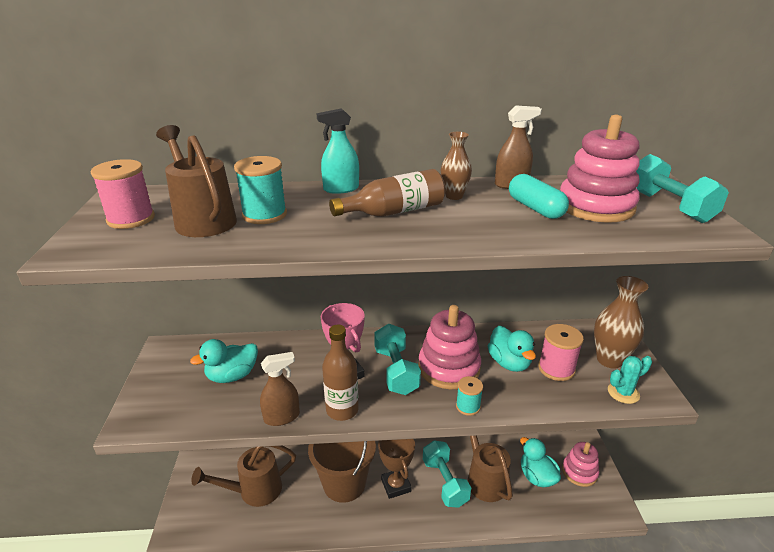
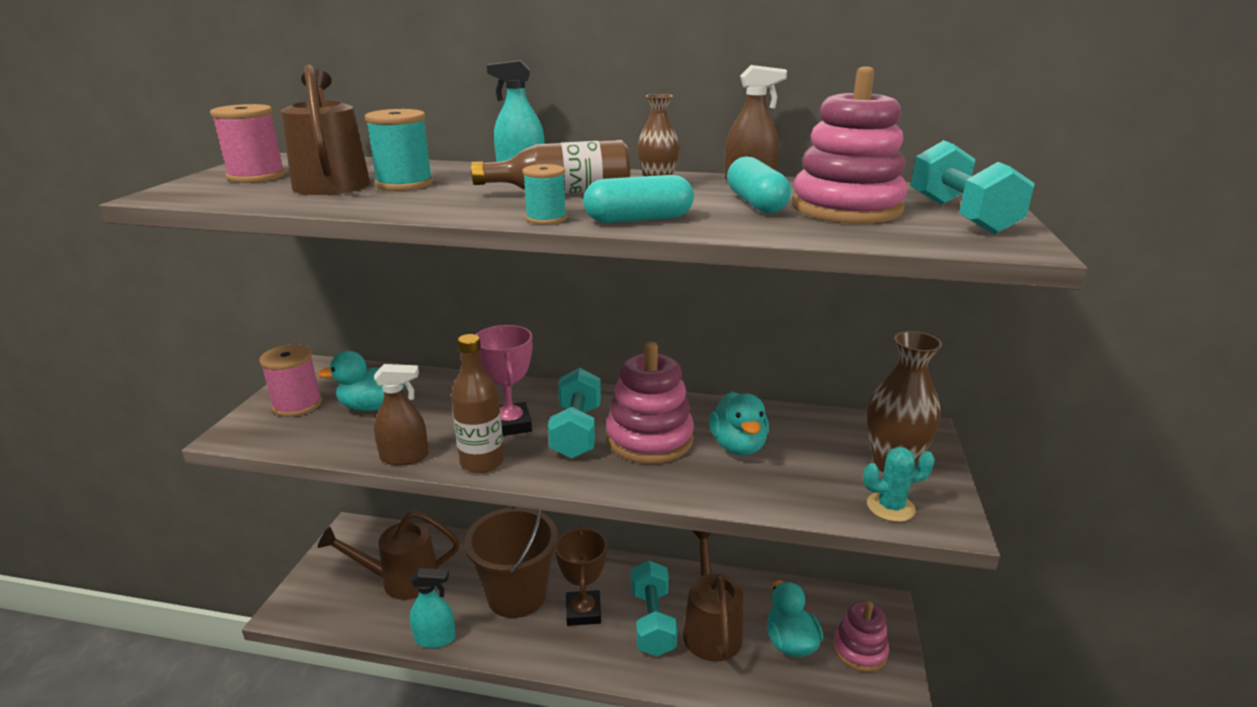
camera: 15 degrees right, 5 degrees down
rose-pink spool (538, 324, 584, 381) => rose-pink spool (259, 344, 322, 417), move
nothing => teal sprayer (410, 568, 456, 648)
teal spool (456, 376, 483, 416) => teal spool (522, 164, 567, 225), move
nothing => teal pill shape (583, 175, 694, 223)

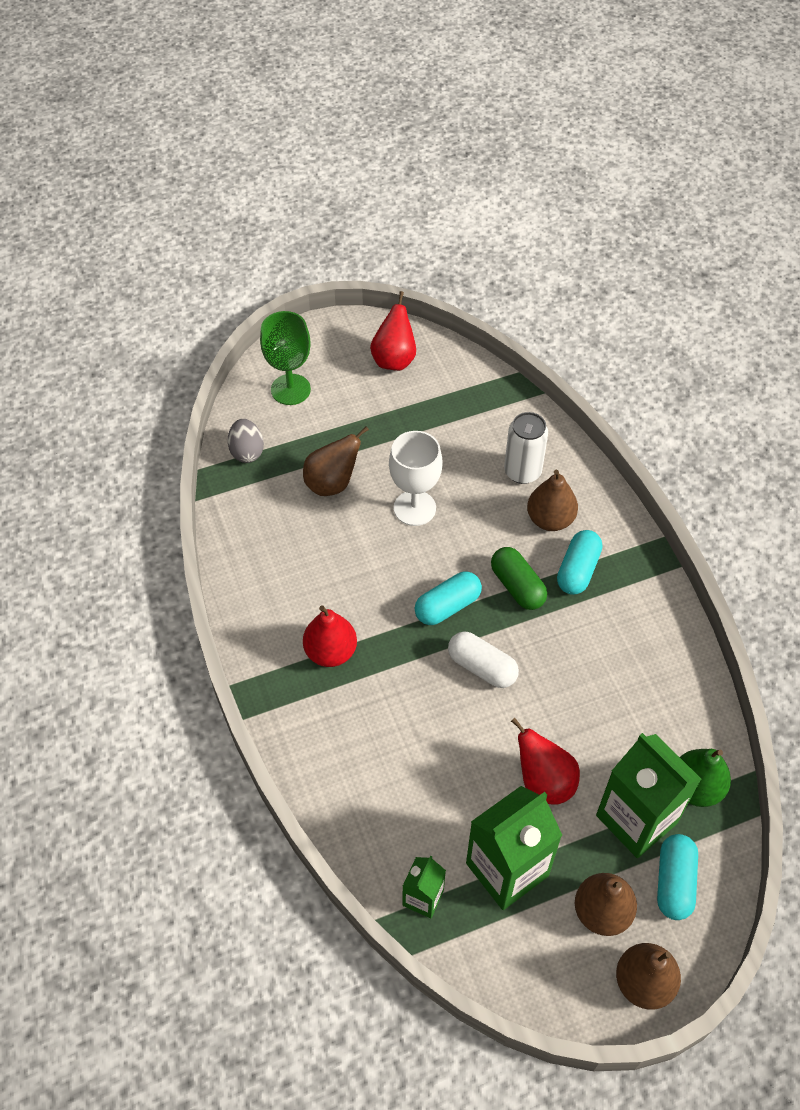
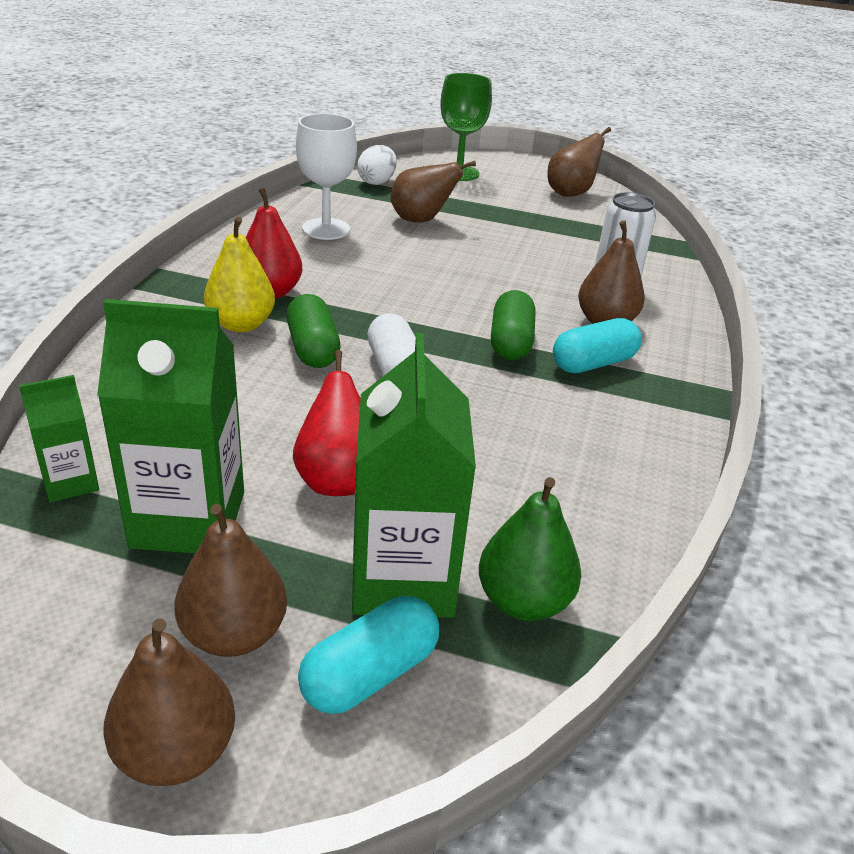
camera: 35 degrees right, 20 degrees down
nothing => golden pear fruit (204, 217, 275, 332)
nothing => emerald pill shape (286, 294, 341, 368)
white goblet (389, 431, 443, 526) => white goblet (296, 113, 357, 240), move
gray egg shape (228, 419, 264, 463) => white egg shape (357, 145, 397, 185)
red pear fruit (370, 291, 416, 371) => russet pear fruit (547, 127, 611, 197)
teal pill shape (414, 571, 482, 625) => nothing

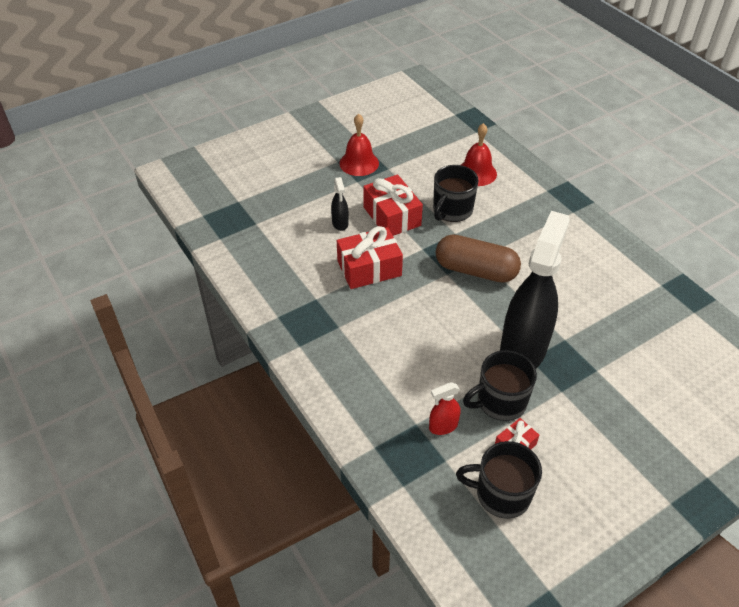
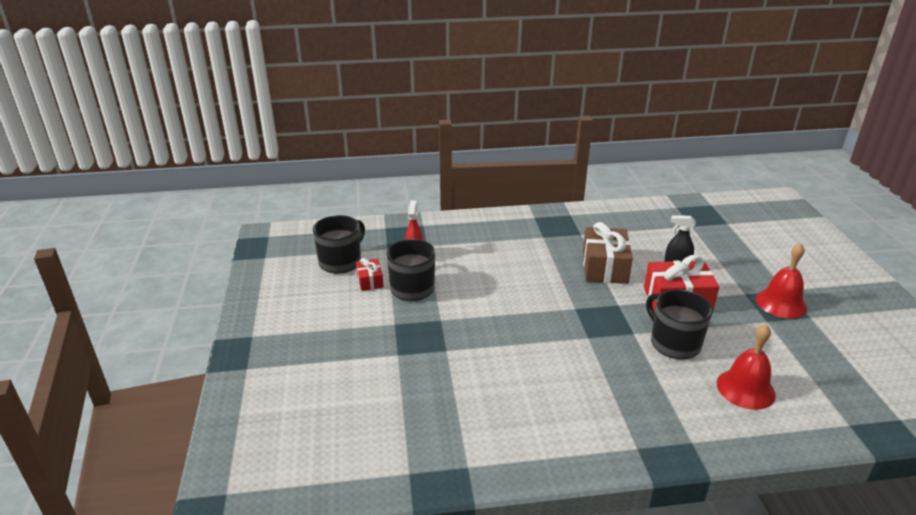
camera: 115 degrees right, 15 degrees down
red gift (337, 226, 403, 289) => russet gift (583, 222, 633, 284)
russet pill shape (436, 234, 521, 283) => nothing
black sprayer (500, 211, 570, 368) => nothing

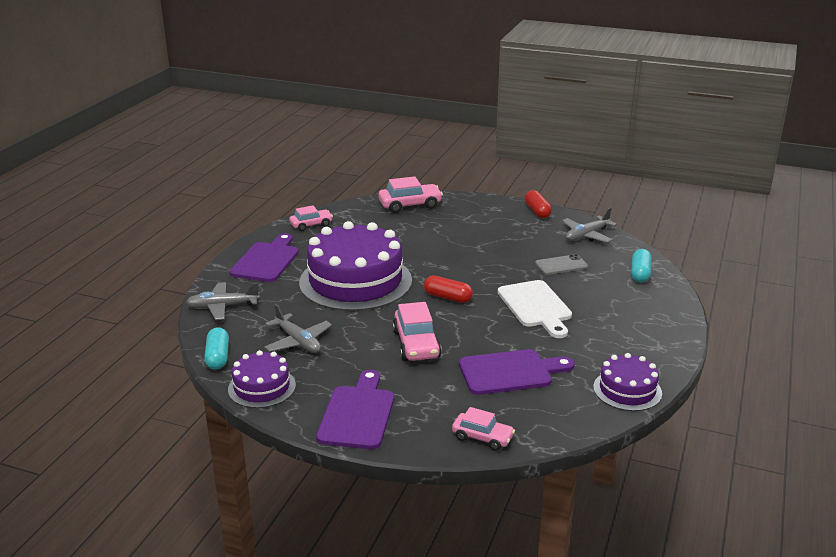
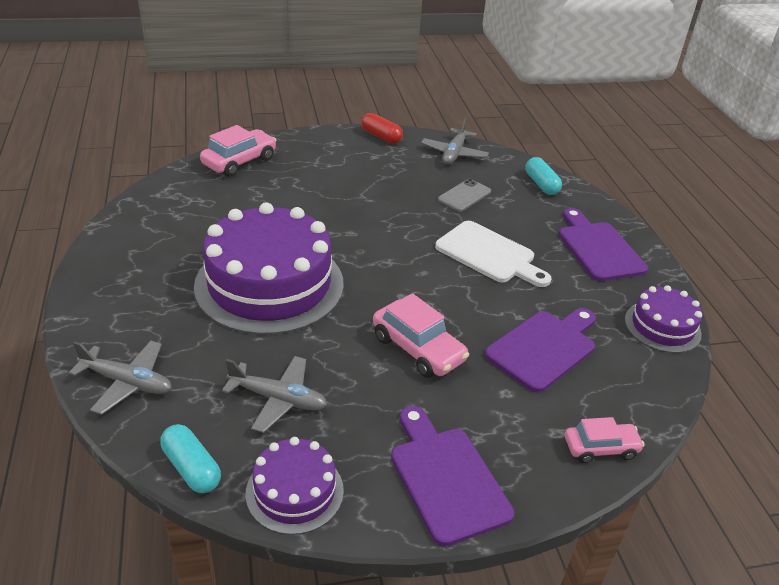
camera: 35 degrees left, 10 degrees up
gray plane (186, 282, 260, 320) => gray plane (69, 341, 172, 415), 120 degrees counterclockwise
purple cutting board (230, 233, 299, 282) => purple cutting board (559, 208, 648, 281), move
rose-pink car (289, 205, 333, 231) => nothing
red pill shape (424, 276, 473, 303) => nothing

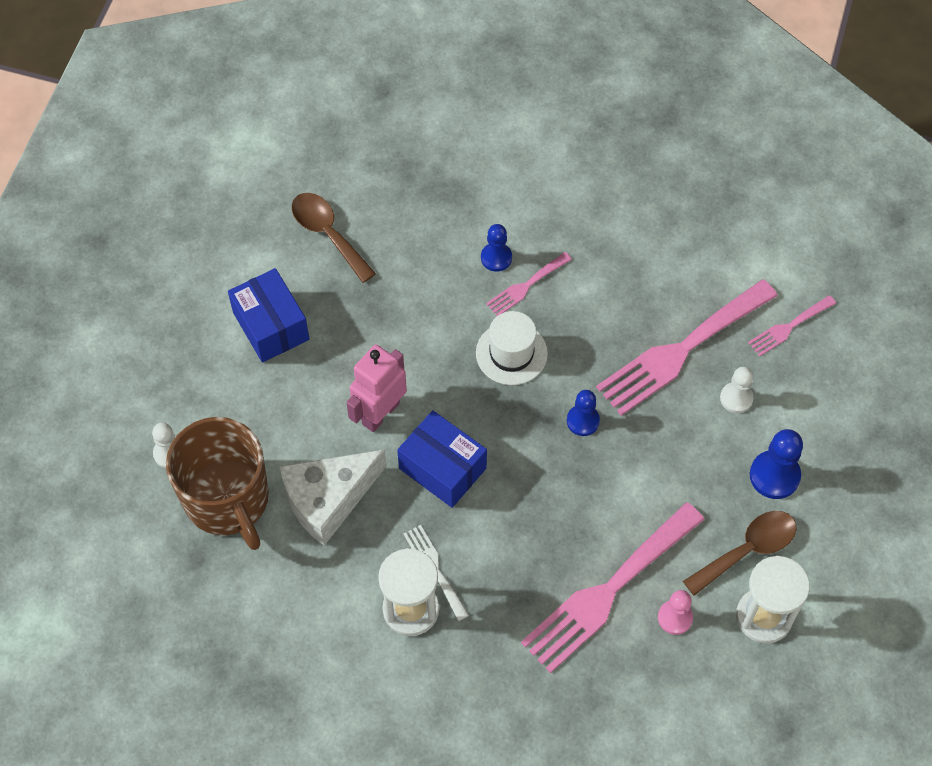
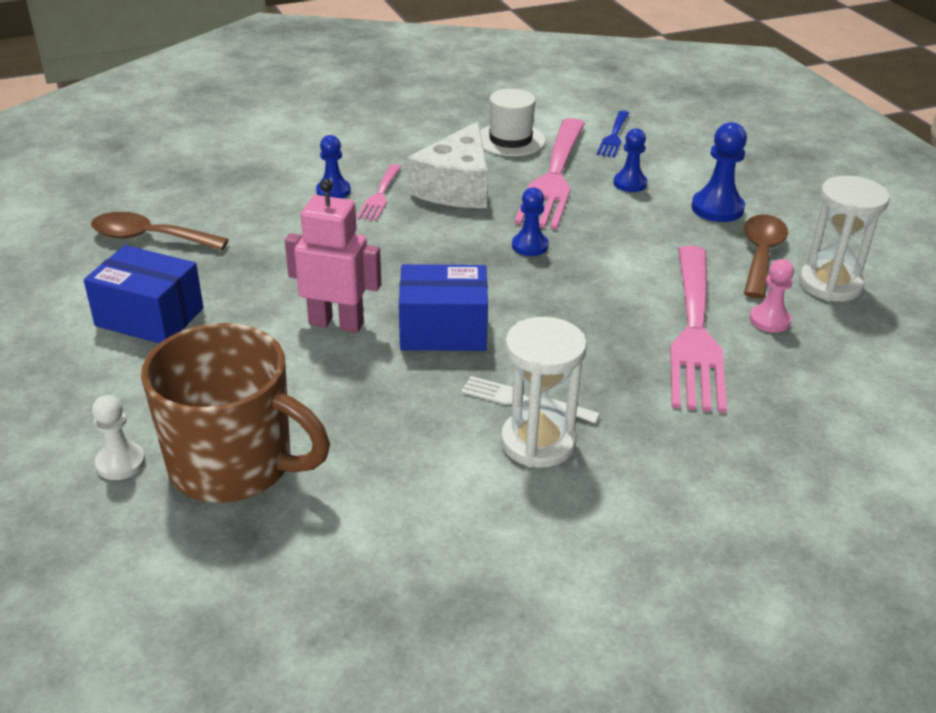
camera: 40 degrees left, 25 degrees down
rose-pink robot (346, 345, 407, 432) => rose-pink robot (285, 179, 381, 333), 105 degrees clockwise
white cheese wedge (280, 450, 386, 546) => white cheese wedge (408, 121, 488, 208), move
white top hat (476, 311, 548, 385) => white top hat (480, 89, 546, 156), move
rose-pink fork (748, 295, 836, 356) => royal blue fork (597, 111, 629, 158)
white pawn (720, 367, 753, 413) => royal blue pawn (613, 128, 647, 192)

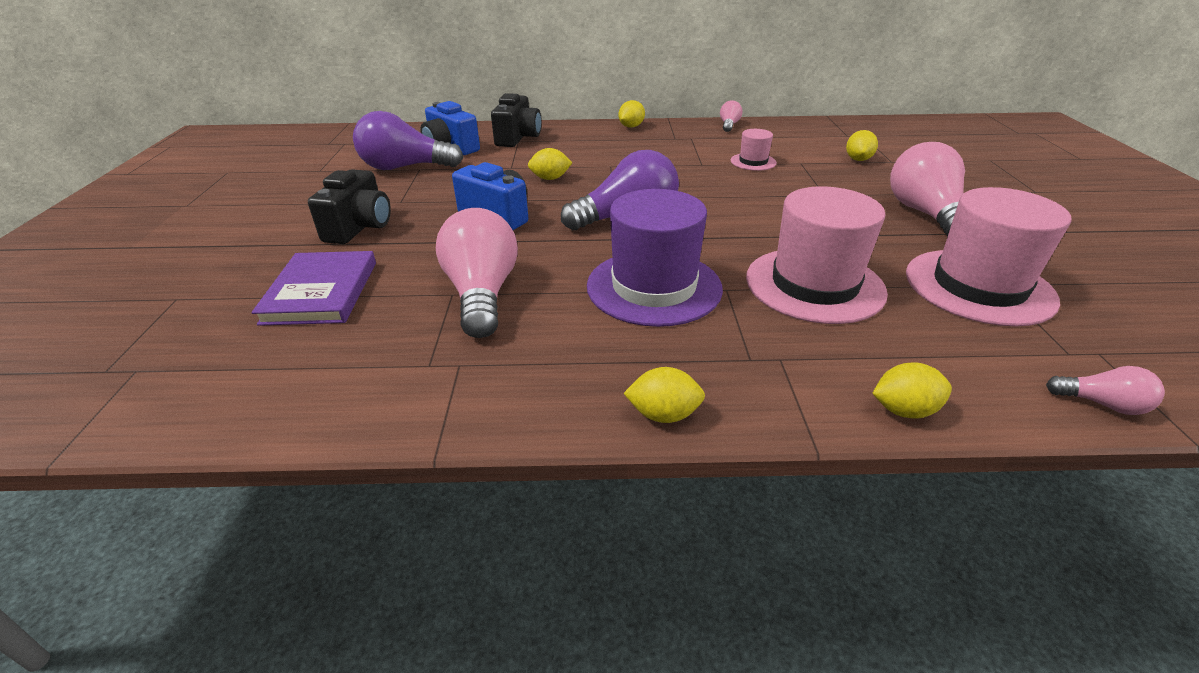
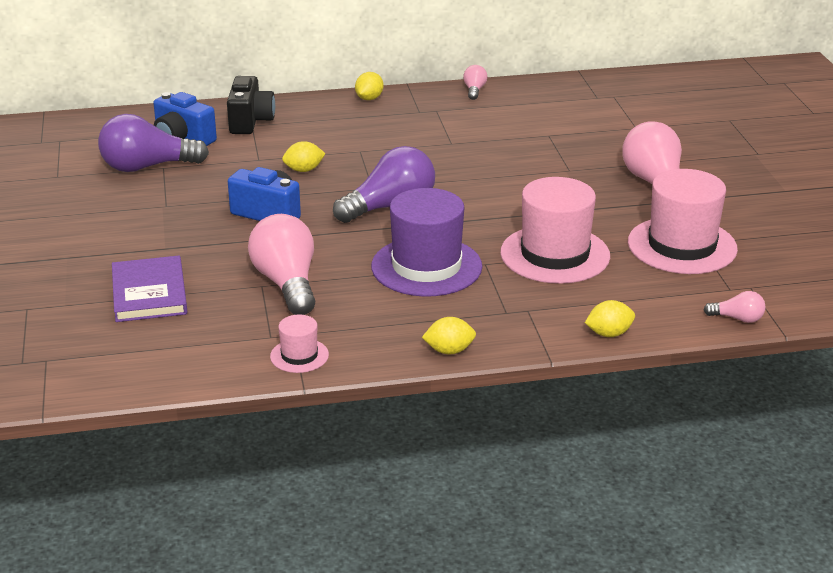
camera: 10 degrees left, 5 degrees down
rose-pink top hat (731, 129, 777, 171) => rose-pink top hat (270, 315, 329, 373), move
black compact camera (308, 169, 391, 244) => nothing
golden toy lemon (846, 130, 878, 161) => nothing

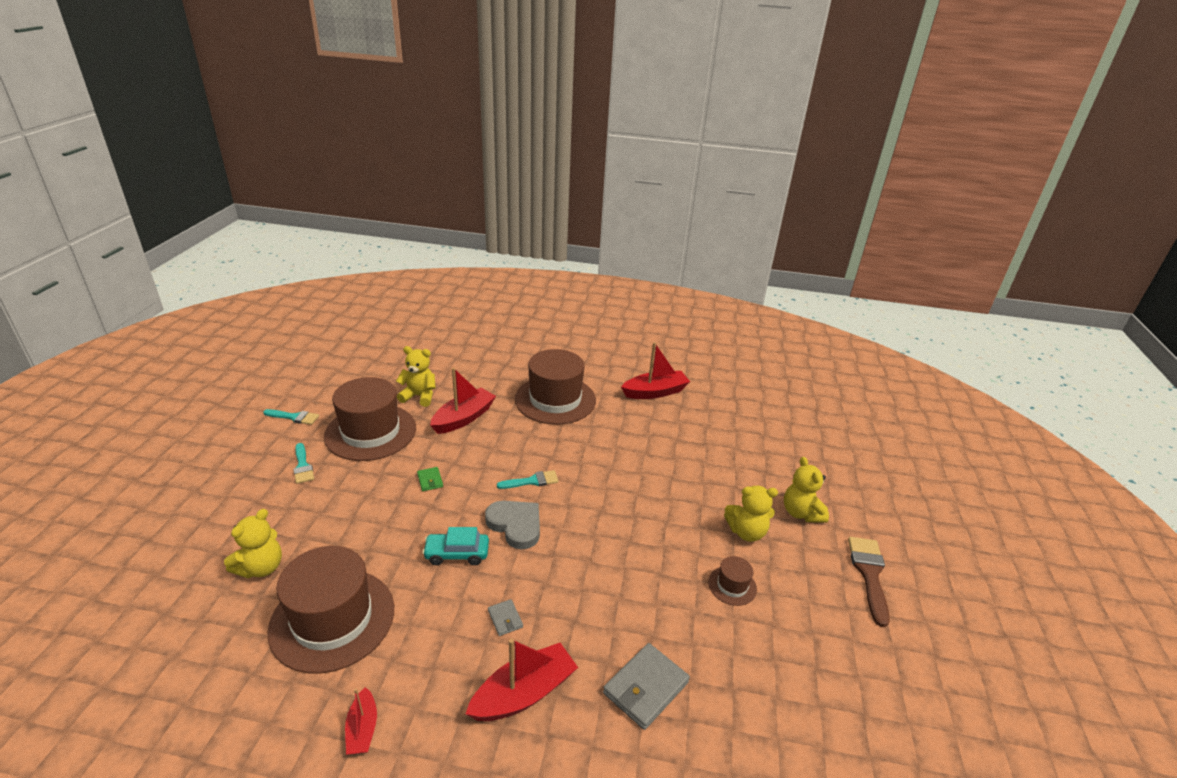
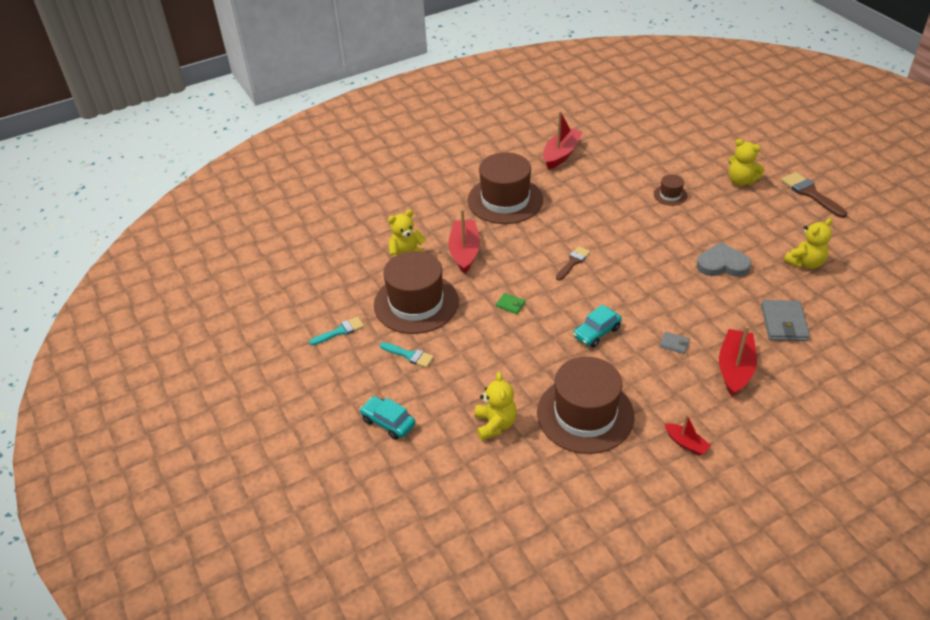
camera: 35 degrees left, 10 degrees up
nothing => teal car (360, 396, 416, 440)
teal paint brush (497, 470, 558, 489) => russet paint brush (556, 246, 590, 281)
russet top hat (708, 556, 757, 606) => russet top hat (654, 174, 688, 206), move
gray heart (485, 501, 540, 549) => gray heart (696, 242, 751, 277), move
golden stuffed bear (724, 486, 778, 542) => golden stuffed bear (784, 218, 832, 269), move

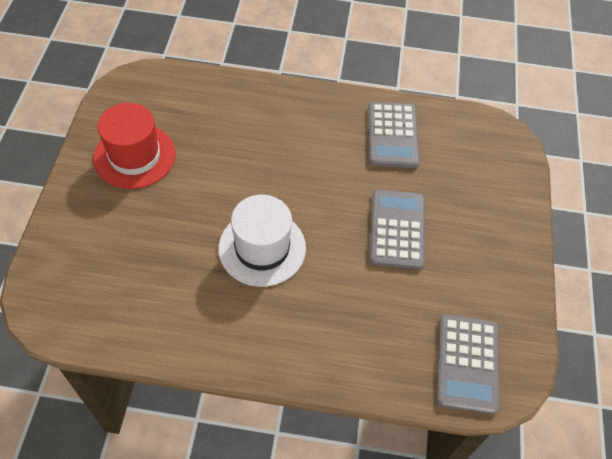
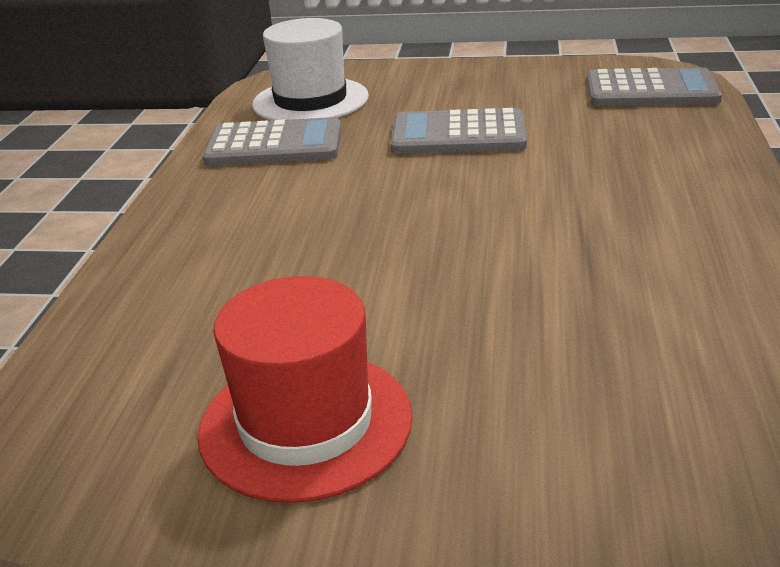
camera: 85 degrees left, 25 degrees down
white top hat (218, 195, 306, 287) => white top hat (252, 18, 369, 121), move

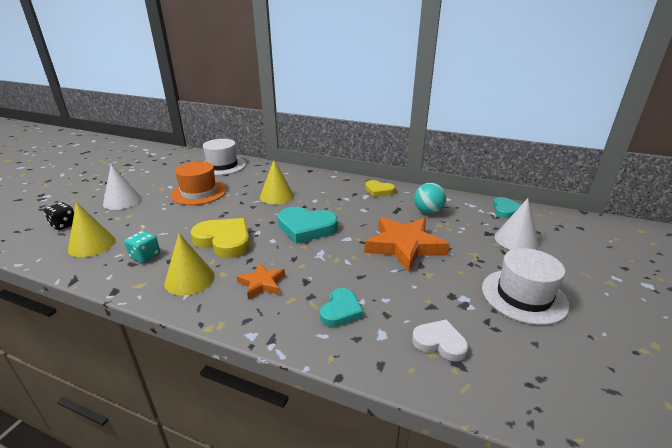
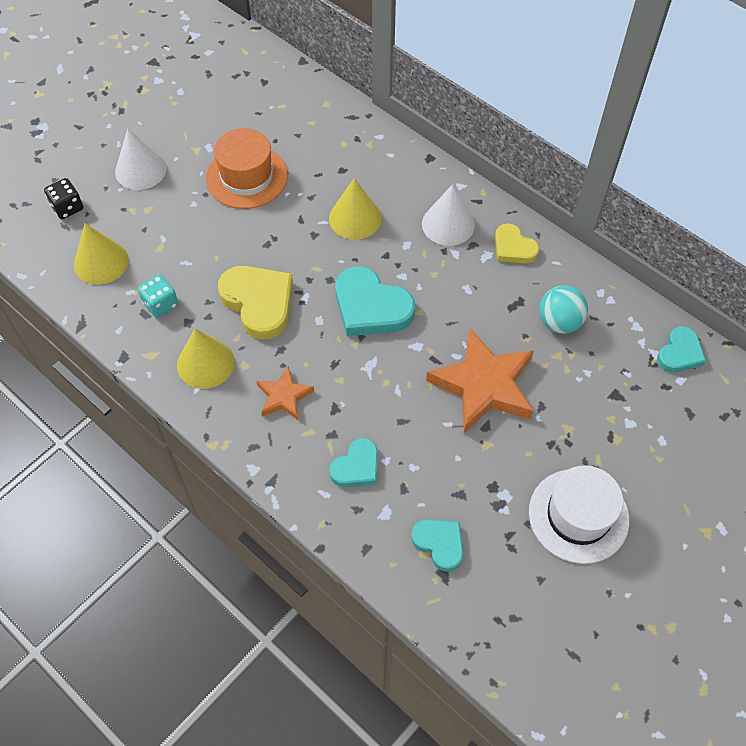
camera: 20 degrees right, 30 degrees up
white heart (412, 319, 468, 362) => teal heart (411, 519, 463, 572)
white solid cone (494, 198, 539, 250) => white solid cone (422, 184, 475, 246), move
white top hat (203, 139, 246, 175) => nothing

